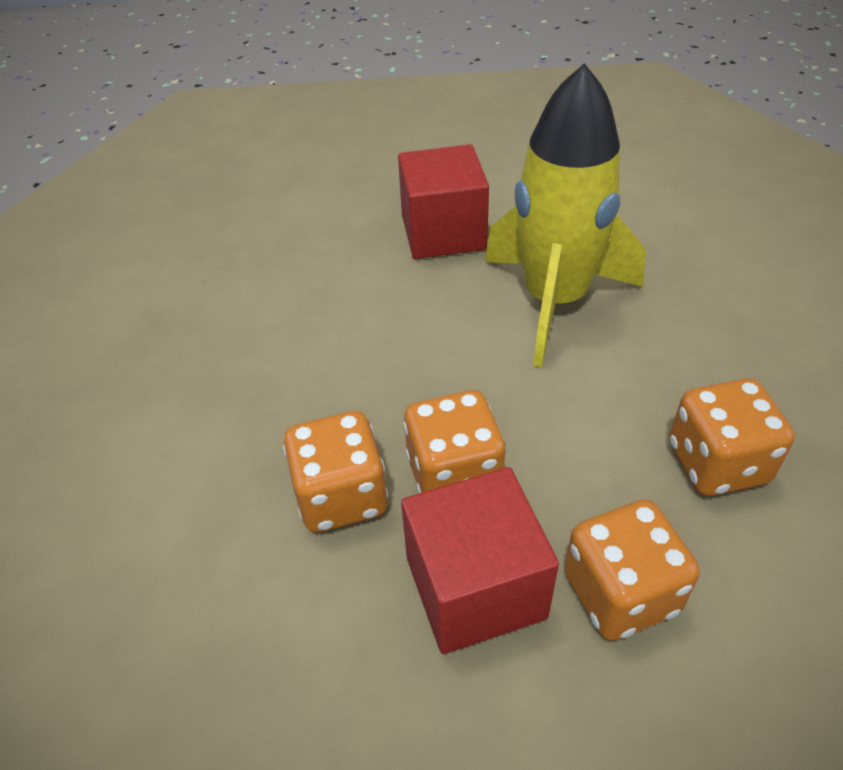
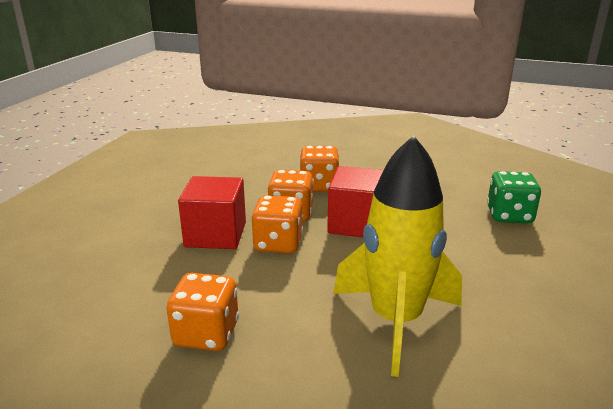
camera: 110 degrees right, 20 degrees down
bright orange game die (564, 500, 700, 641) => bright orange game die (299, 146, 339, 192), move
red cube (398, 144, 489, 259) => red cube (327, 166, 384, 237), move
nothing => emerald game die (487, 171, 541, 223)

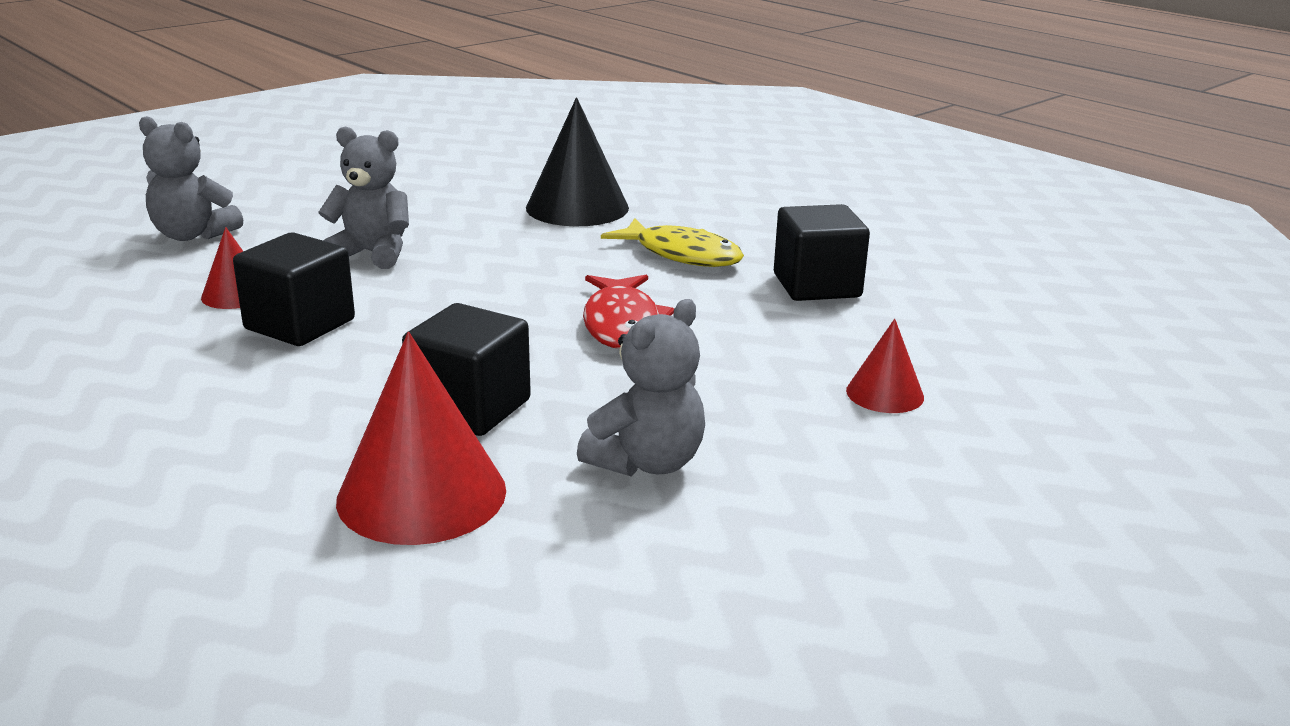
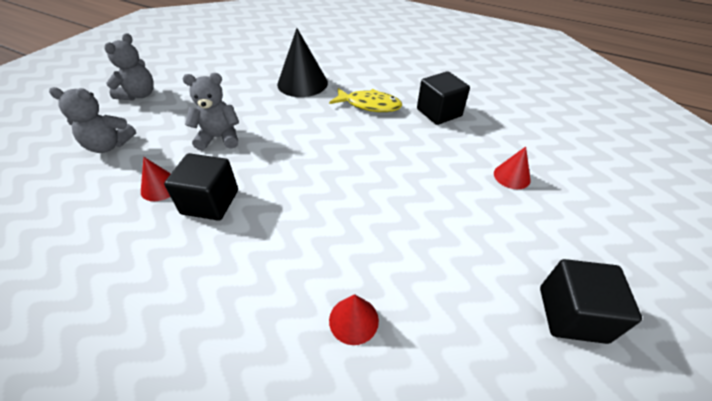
camera: 20 degrees left, 20 degrees up
gray stuffed bear (577, 299, 705, 477) => gray stuffed bear (104, 33, 154, 101), move
red solid cone (336, 332, 506, 545) => red solid cone (329, 294, 379, 345), x0.54
black cube (402, 303, 531, 436) => black cube (540, 259, 642, 344), move
red fish (583, 275, 674, 349) => nothing

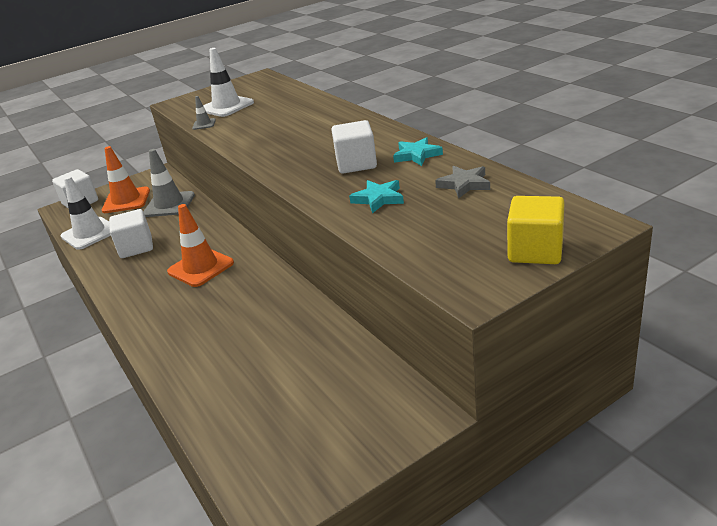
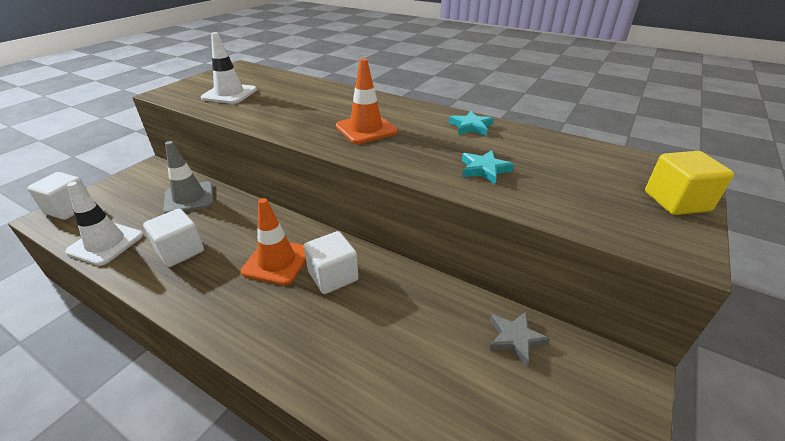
camera: 30 degrees left, 5 degrees up
white cube (331, 120, 377, 174) => white cube (304, 231, 358, 294), move
bright orange traffic cone (102, 146, 150, 213) => bright orange traffic cone (336, 58, 398, 144), move
gray star shape (435, 166, 490, 198) => gray star shape (489, 312, 550, 367), move
gray traffic cone (192, 96, 216, 130) => nothing

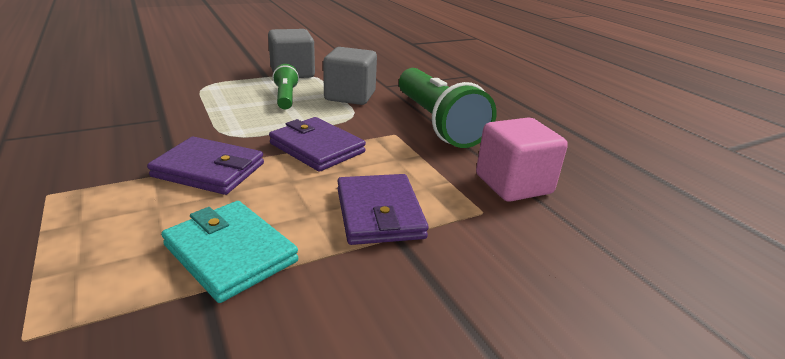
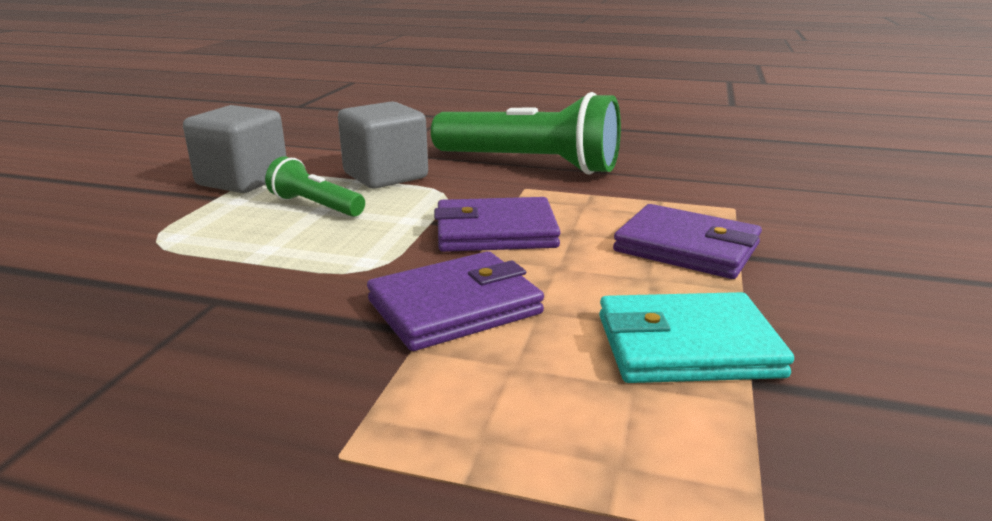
camera: 45 degrees left, 5 degrees down
rose-pink cube (476, 117, 568, 202) => nothing

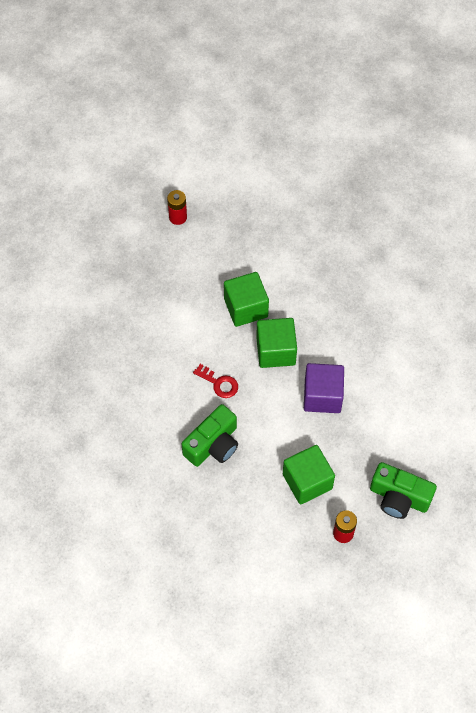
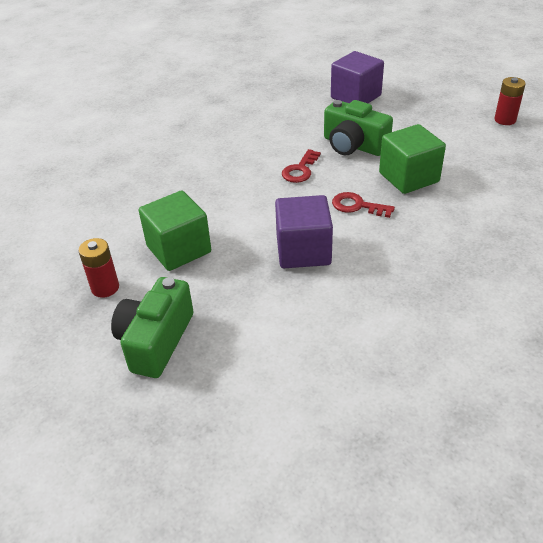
camera: 85 degrees right, 20 degrees down
emerald compact camera (181, 404, 238, 467) => emerald compact camera (324, 100, 393, 156), move
nothing => purple cube (331, 51, 384, 103)
emerald cube (256, 318, 297, 368) => red key (332, 192, 395, 218)

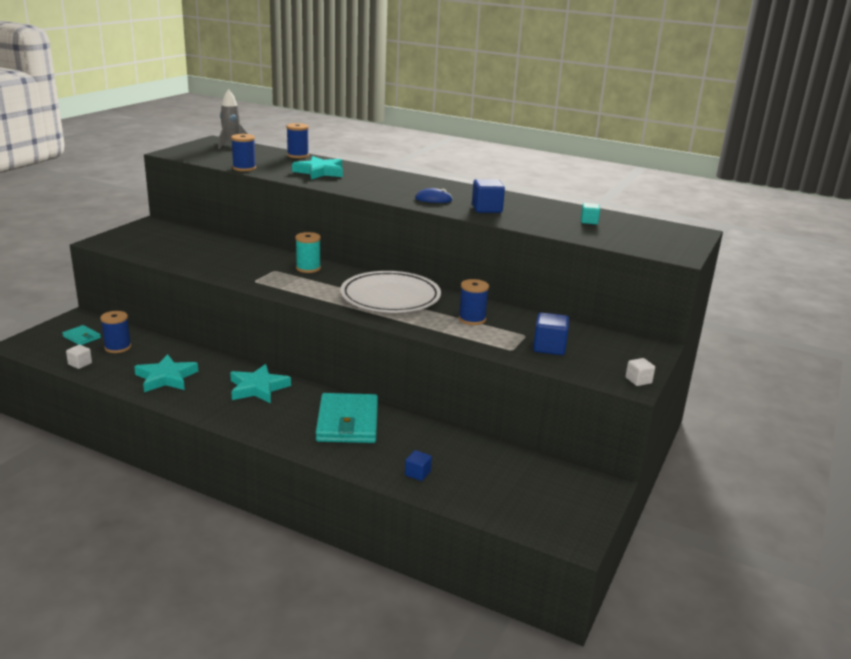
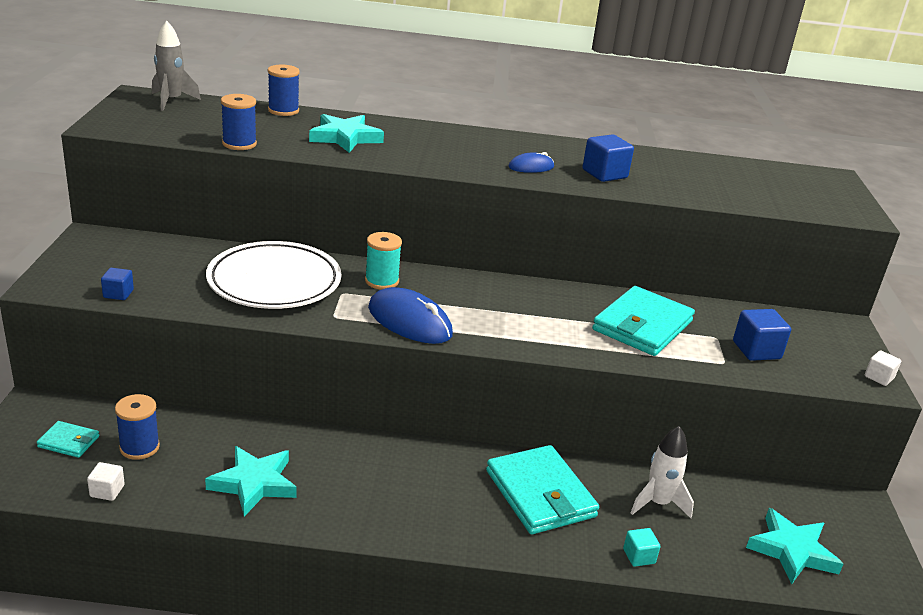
camera: 25 degrees left, 5 degrees up
royal blue cube (405, 450, 432, 481) => royal blue cube (101, 268, 134, 300), move
white flat dish (341, 271, 441, 313) => white flat dish (206, 241, 341, 309), move
nothing => royal blue PC mouse (368, 287, 453, 344)
royal blue spool (458, 279, 489, 325) => teal billfold (592, 286, 695, 356)
teal cube (581, 203, 600, 224) => teal cube (623, 528, 660, 567), move
nothing => white rocket (631, 426, 694, 518)
teal star shape (230, 364, 291, 403) => teal star shape (746, 508, 843, 584), move

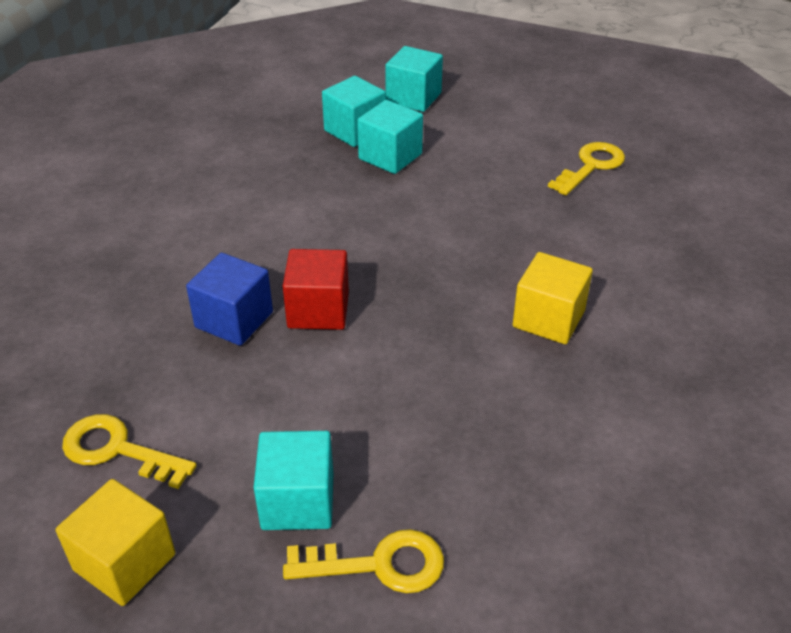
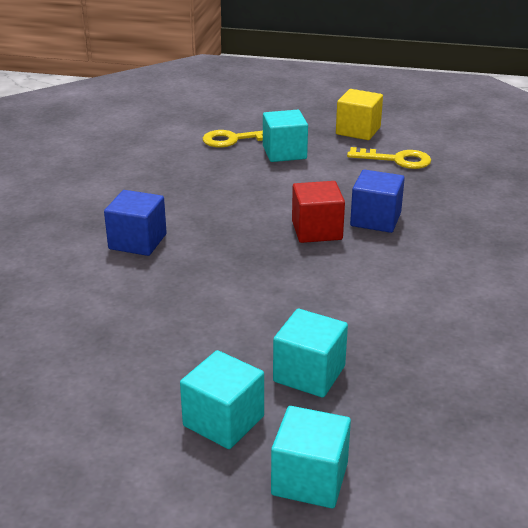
camera: 170 degrees right, 10 degrees down
golden cube (513, 252, 593, 344) => royal blue cube (104, 190, 167, 256)
teal cube (322, 76, 386, 147) => teal cube (180, 350, 264, 449), move
golden key (548, 142, 625, 196) => nothing

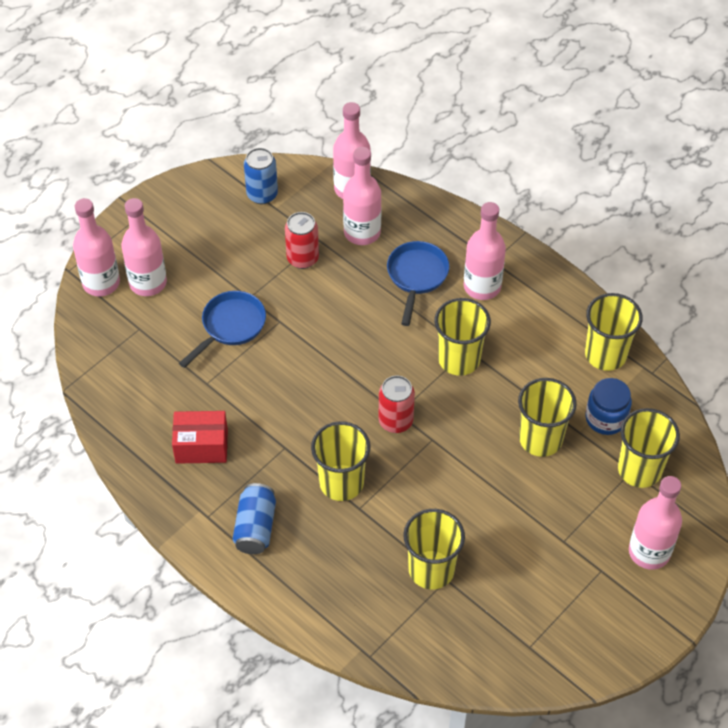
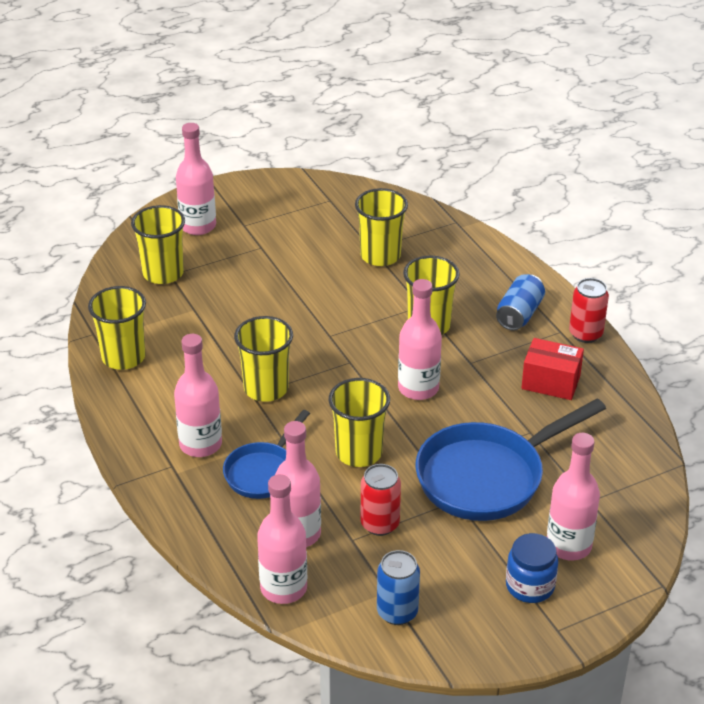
camera: 160 degrees left, 15 degrees down
golden tumbler (518, 378, 577, 457) => golden tumbler (329, 378, 390, 467), move
rose-pink flask (73, 198, 120, 296) => rose-pink flask (398, 279, 442, 400), move
royal blue frying pan (179, 291, 266, 368) => royal blue frying pan (416, 399, 606, 521), x1.73
royal blue jam jar (585, 378, 632, 435) => royal blue jam jar (506, 533, 558, 603), move
red soda can (378, 375, 415, 433) => red soda can (569, 278, 609, 343), move

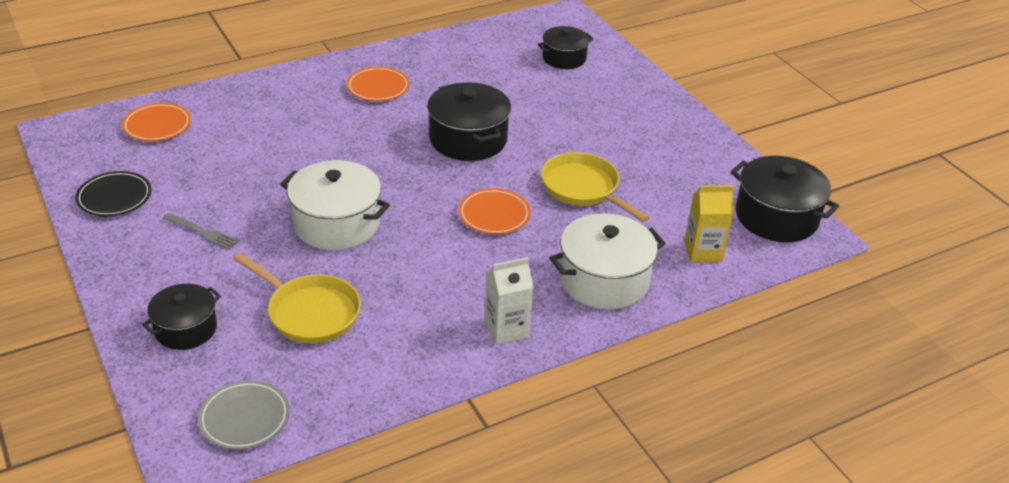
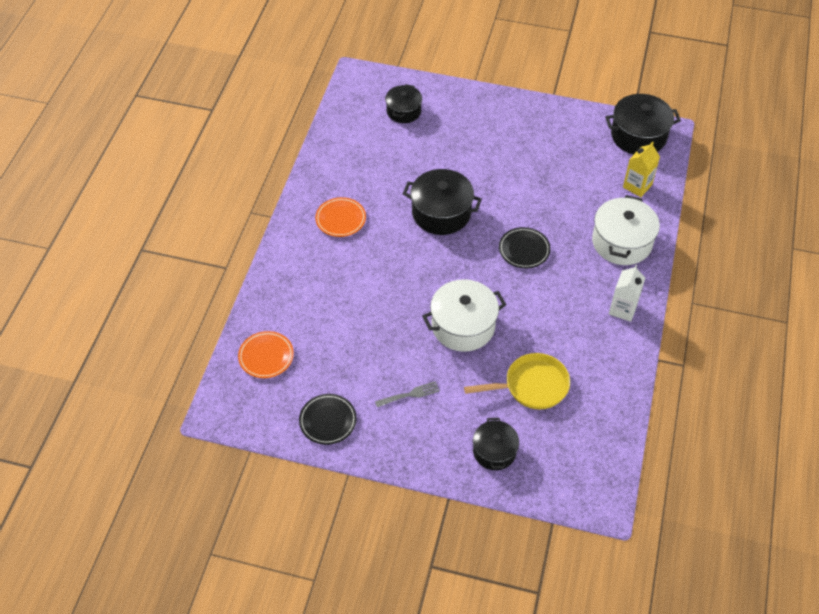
camera: 45 degrees left, 15 degrees up
bright orange flat dish (458, 188, 531, 234) => black flat dish (499, 227, 551, 268)
gray flat dish (198, 380, 290, 450) => nothing
golden frying pan (541, 152, 650, 222) => nothing

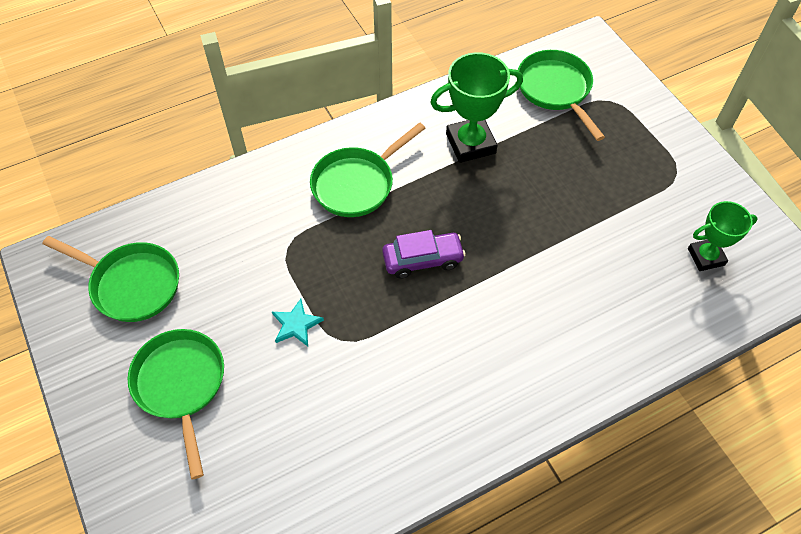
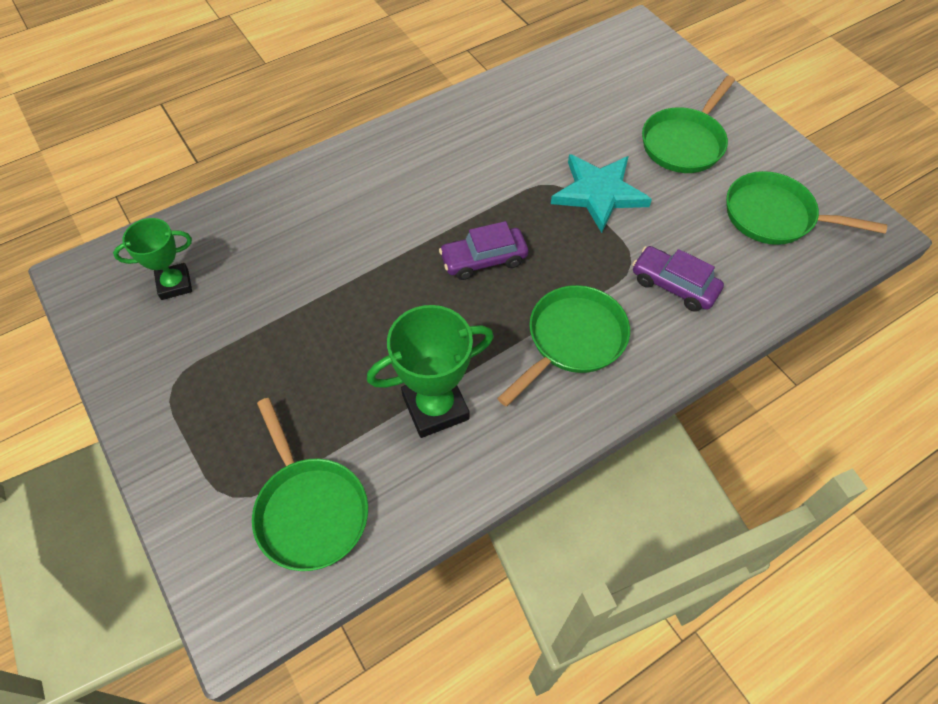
camera: 175 degrees right, 0 degrees up
teal star shape (272, 299, 324, 346) => teal star shape (551, 154, 652, 233), x1.93
nothing => purple car (632, 246, 724, 312)
emerald frying pan (128, 329, 224, 479) => emerald frying pan (642, 75, 735, 173), 60 degrees clockwise

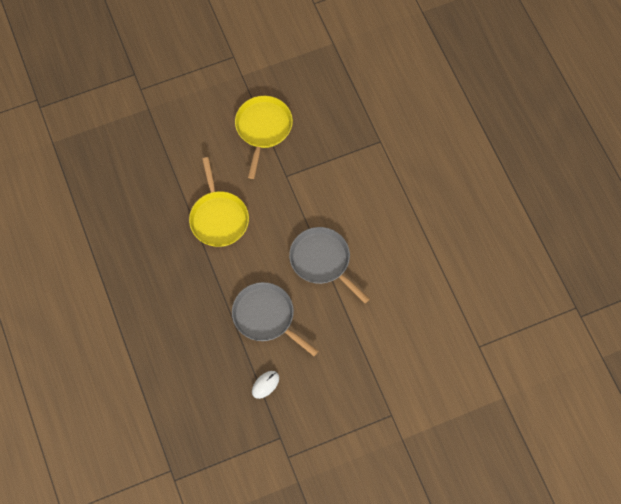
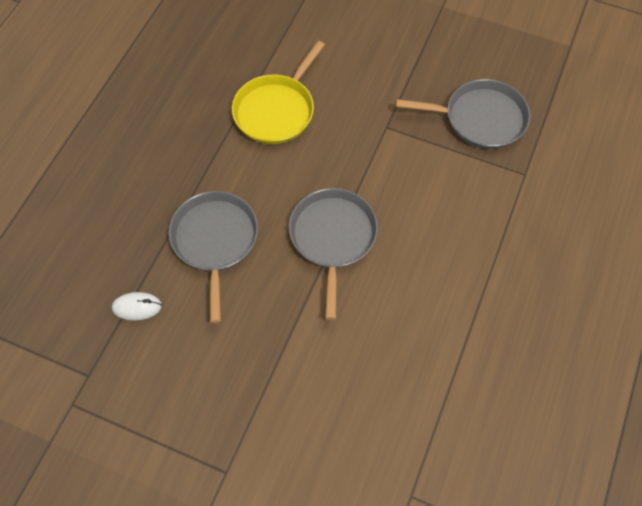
camera: 45 degrees right, 5 degrees down
nothing => gray frying pan (396, 79, 530, 149)
golden frying pan (235, 96, 293, 179) => nothing

